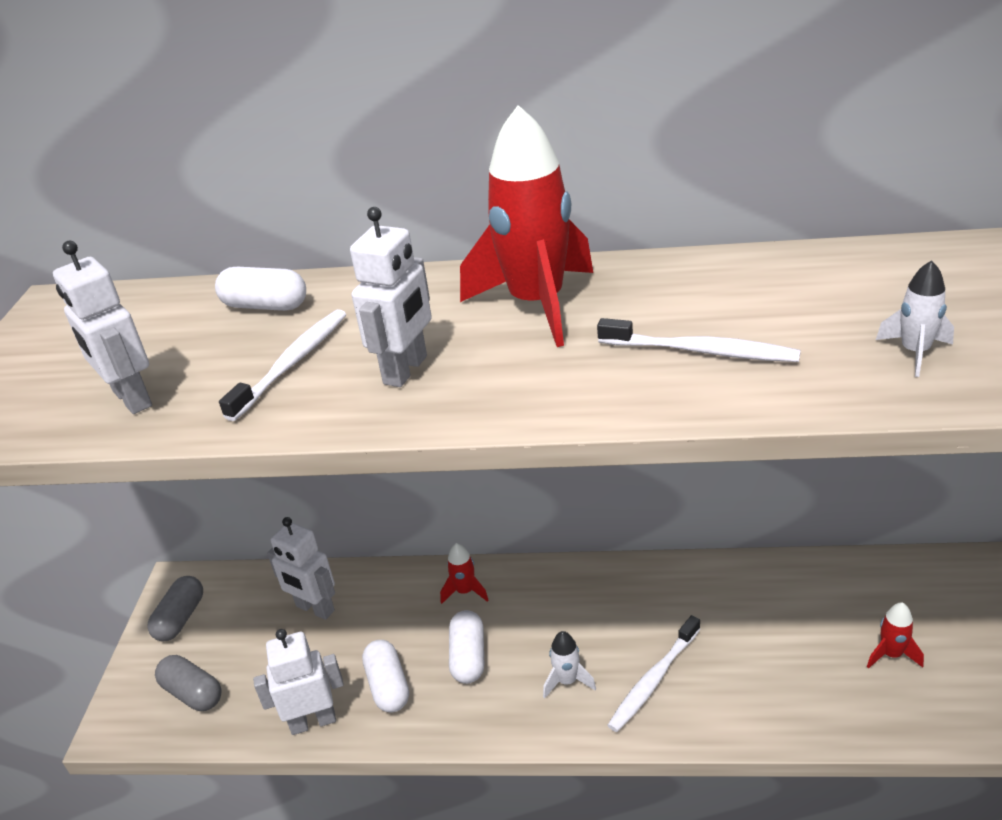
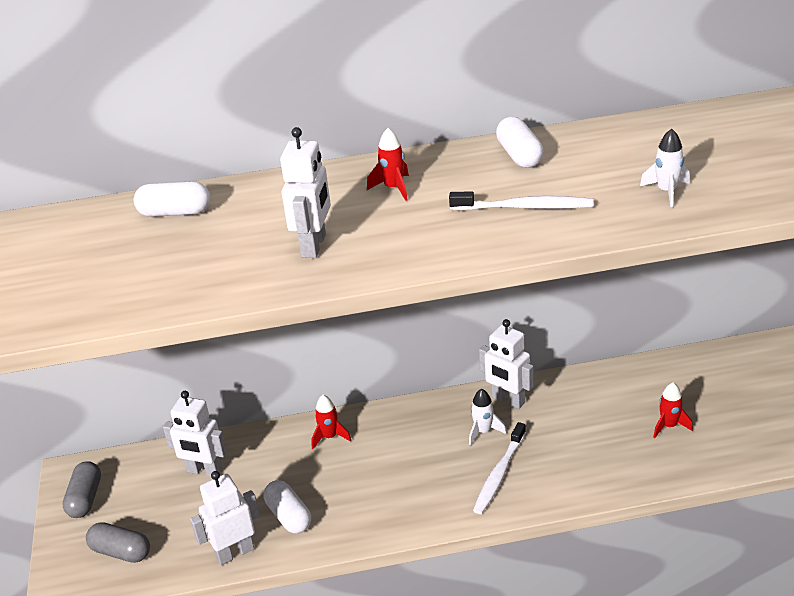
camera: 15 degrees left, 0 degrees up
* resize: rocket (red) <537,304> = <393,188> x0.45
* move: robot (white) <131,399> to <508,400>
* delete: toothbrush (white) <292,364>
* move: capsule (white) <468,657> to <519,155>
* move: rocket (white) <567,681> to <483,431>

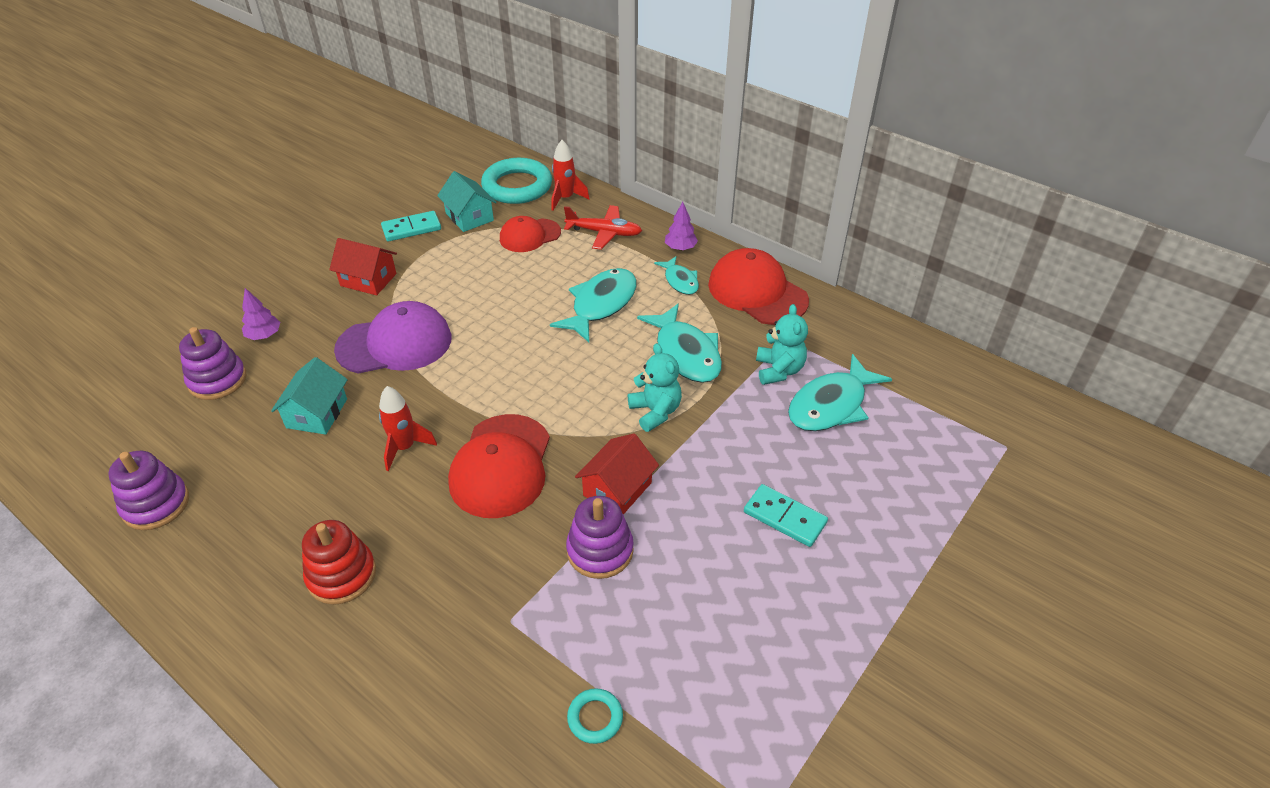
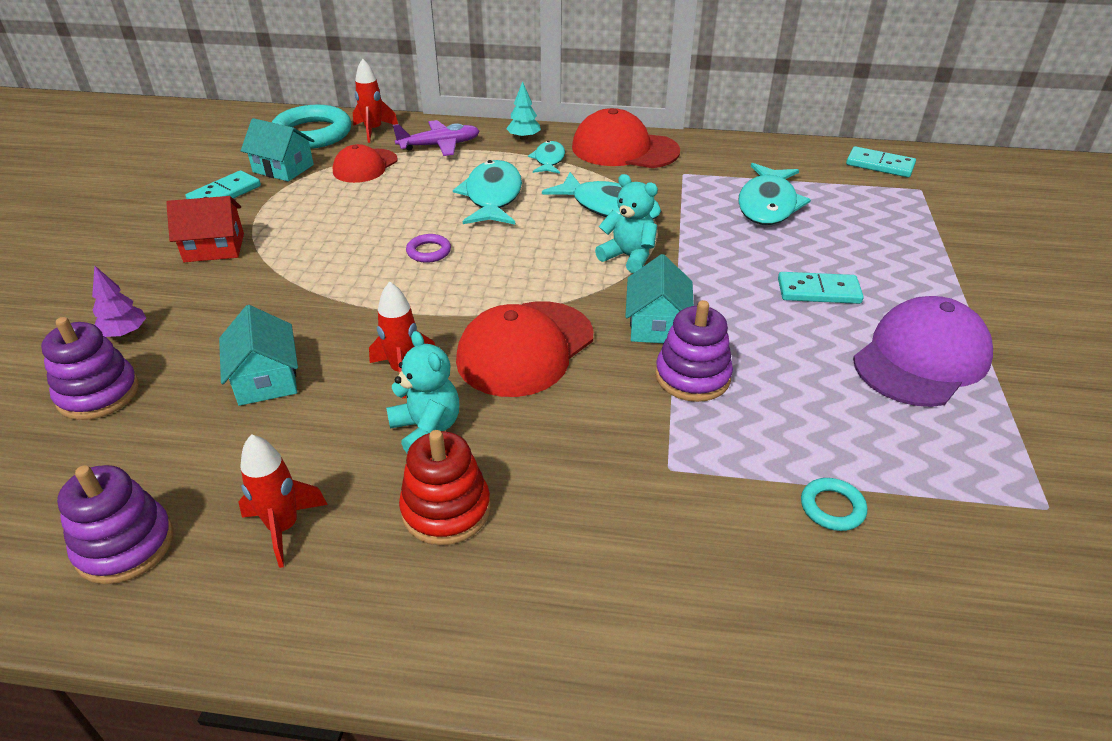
camera: 30 degrees left, 5 degrees down
* recolor: tree (purple) <680,248> to tree (turquoise) <524,138>
* recolor: plane (red) <604,233> to plane (purple) <439,145>
* rotate: fish (turquoise) <680,281> = <549,160> 120 degrees counterclockwise
* move: cap (purple) <395,344> to <921,358>
* move: teddy bear (turquoise) <779,370> to <427,430>
* rotate: cap (red) <501,466> = <525,348> 60 degrees clockwise
* recolor: house (red) <617,489> to house (turquoise) <657,324>
* insert: domino (turquoise) <879,165>
* insert: ring (purple) <429,252>
* insert: rocket (red) <284,528>

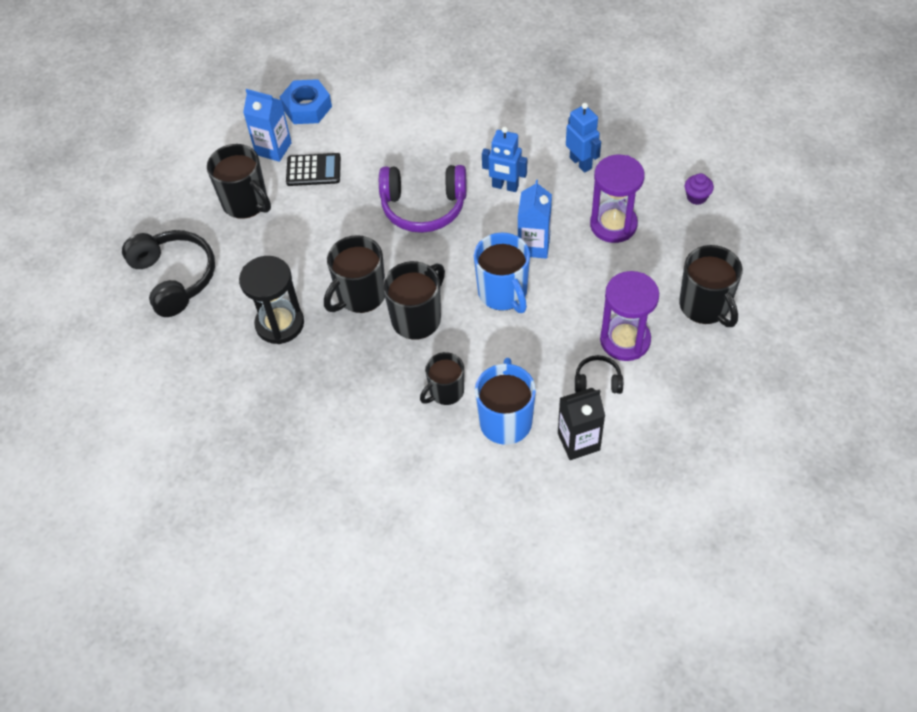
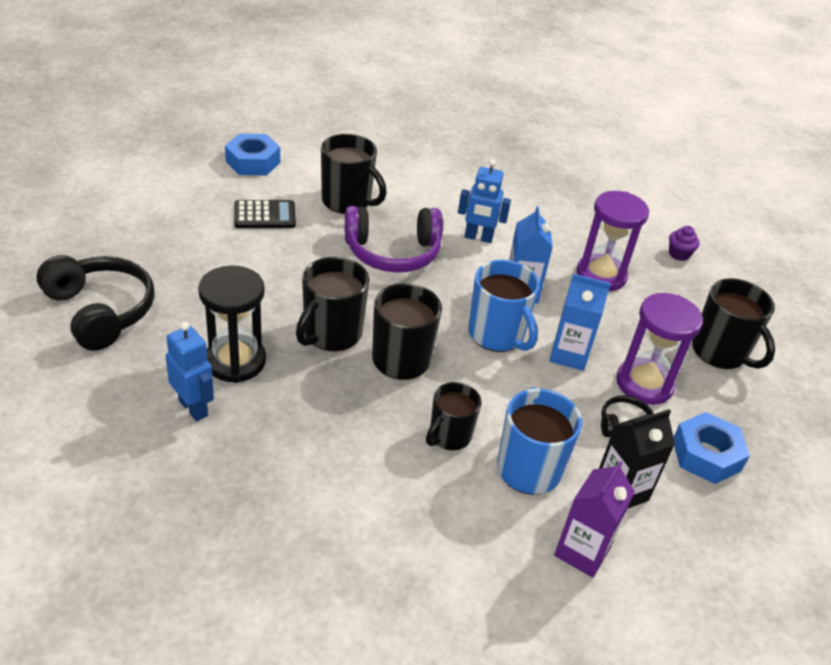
camera: 15 degrees left, 15 degrees down
* move: carton (blue) <273,149> to <569,355>
* move: robot (blue) <581,163> to <193,408>
* move: mug (black) <246,203> to <347,201>
* insert: nut (blue) <706,455>
* insert: carton (purple) <582,551>

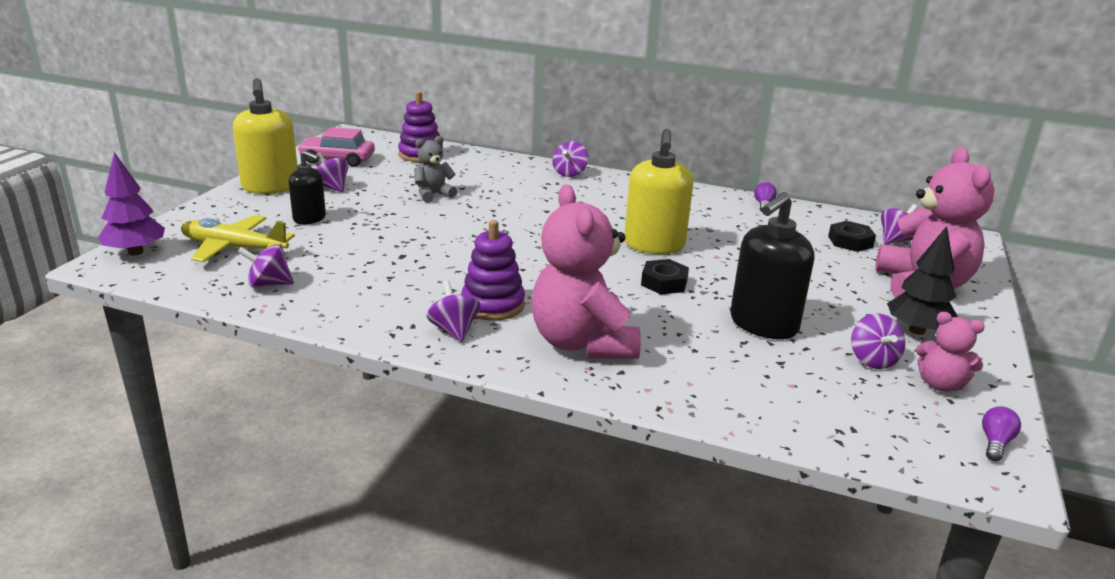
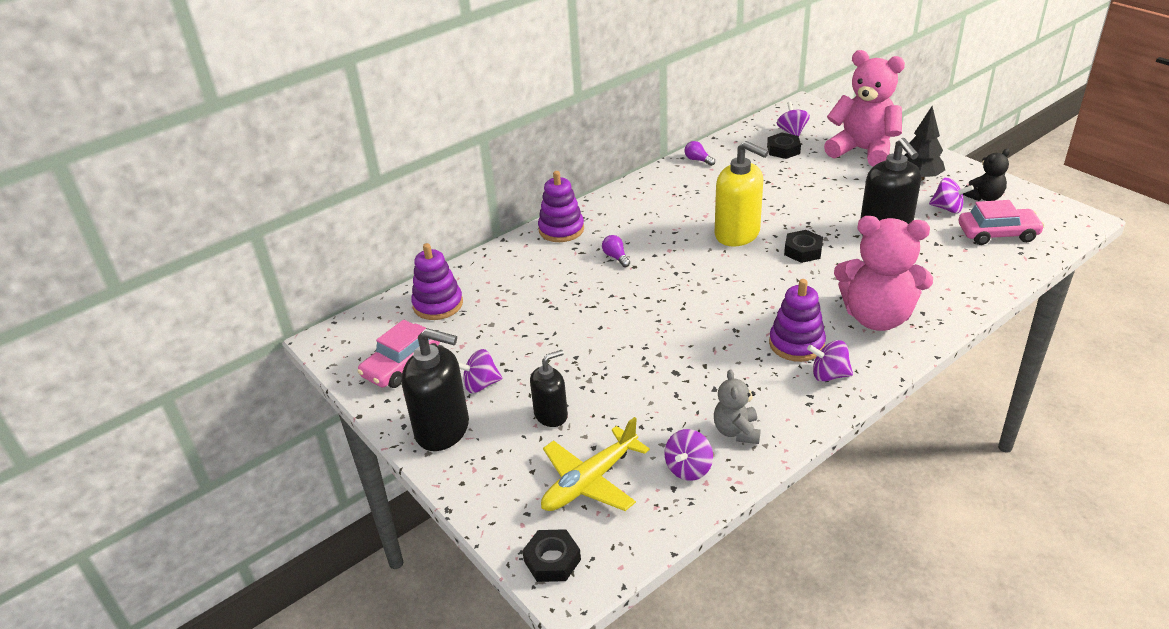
camera: 55 degrees left, 10 degrees up
* recolor: soap dispenser (yellow) <270,187> to soap dispenser (black) <443,429>
* move: teddy bear (grey) <433,195> to <736,431>
* replace: spinning top (purple) <569,173> to stacking toy (purple) <561,229>
* replace: tree (purple) <135,252> to nut (black) <552,560>
* recolor: teddy bear (pink) <940,384> to teddy bear (black) <984,197>
* move: light bulb (purple) <995,443> to <616,257>
* insert: car (pink) <997,234>

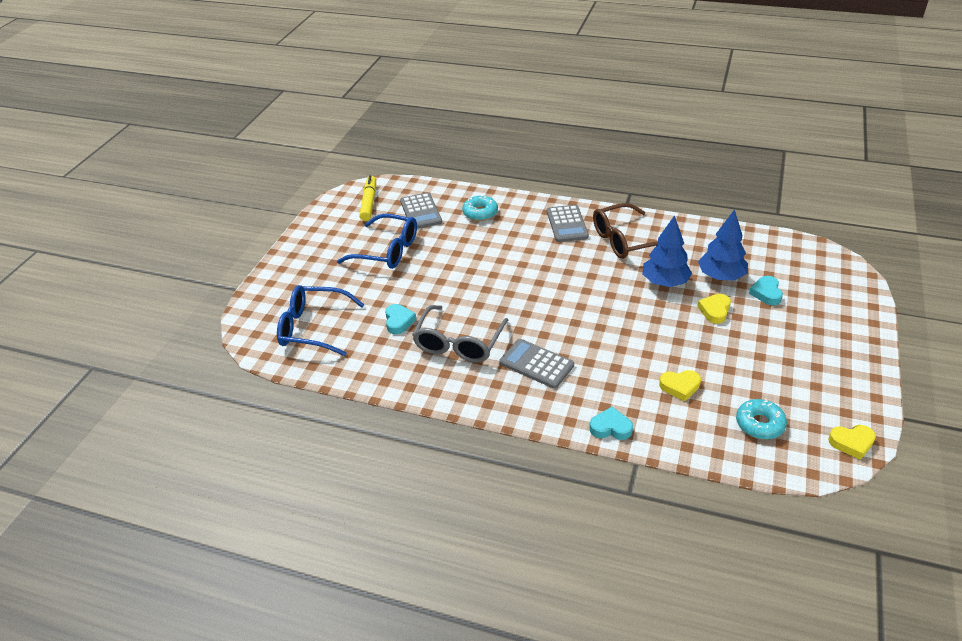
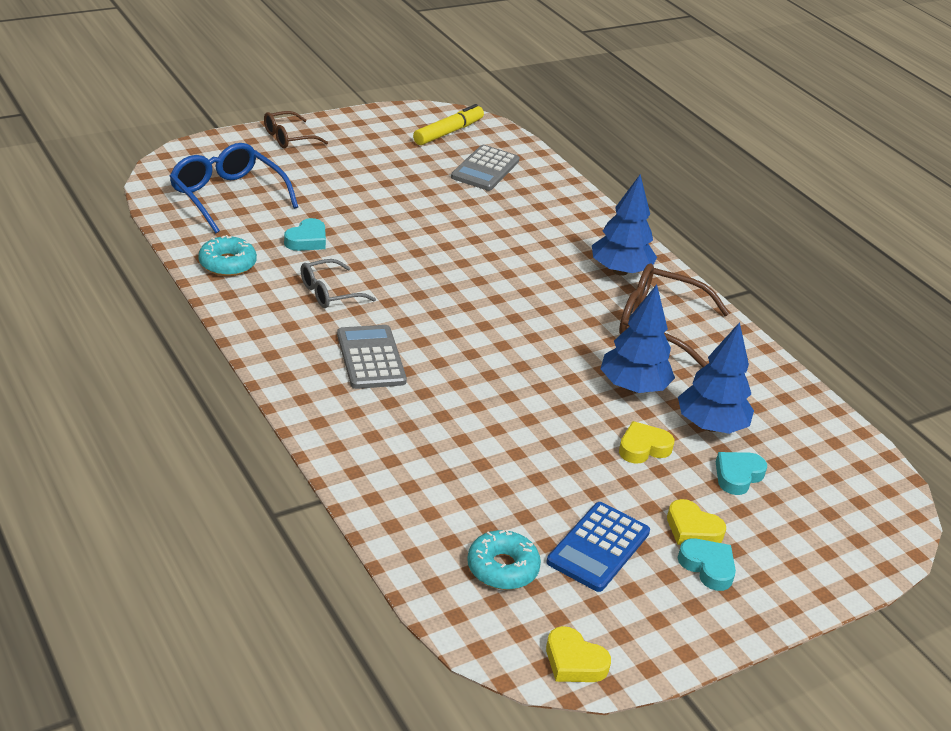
camera: 35 degrees right, 5 degrees down
* move: donut (turquoise) <480,213> to <227,264>
* replace: calculator (grey) <567,224> to tree (blue) <620,271>
* delete: glasses (blue) <387,251>
* resize: glasses (grey) <458,343> = <329,293> x0.60
* move: heart (yellow) <680,386> to <692,529>
* move: heart (turquoise) <610,427> to <708,567>
* insert: glasses (brown) <288,138>
* insert: calculator (blue) <598,547>

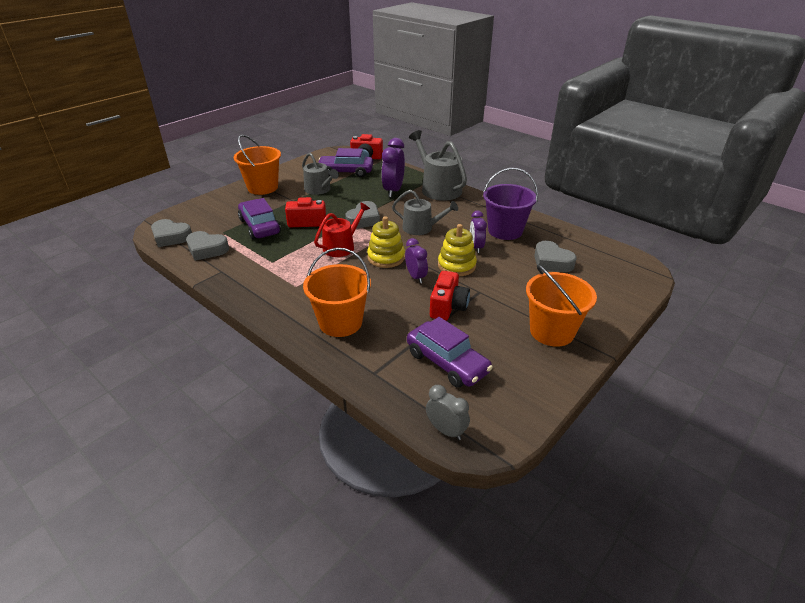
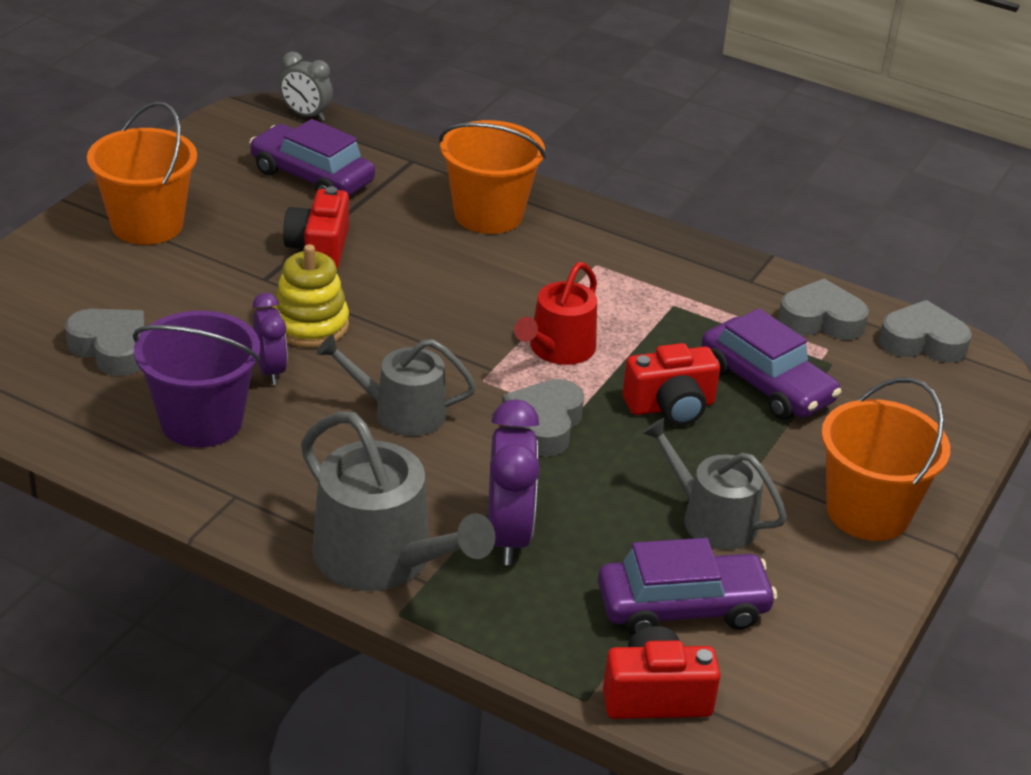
camera: 165 degrees right, 0 degrees up
* delete: stacking toy (yellow) <386,257>
* delete: clock (purple) <416,277>

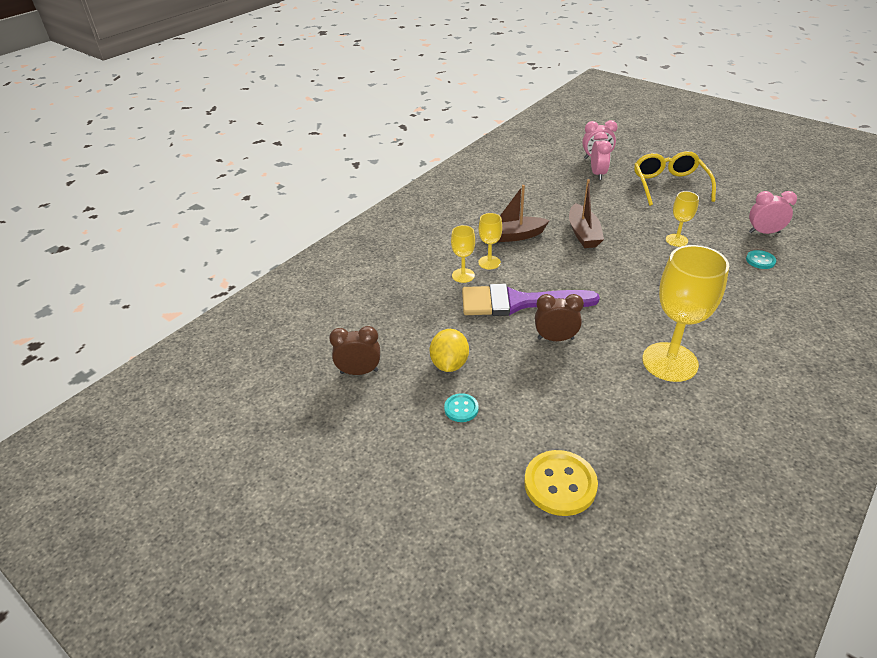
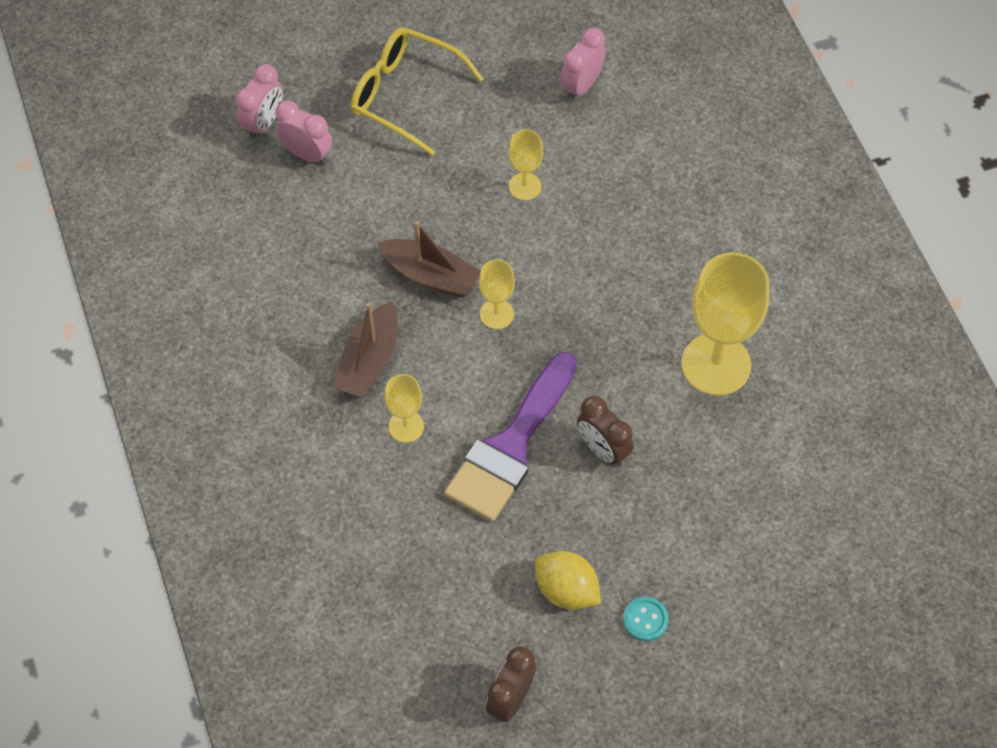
camera: 60 degrees left, 20 degrees up
* move: goblet (yellow) <463,275> to <496,314>
* delete: button (turquoise) <760,260>
* rotate: clock (brown) <555,338> = <603,449> 75 degrees counterclockwise
* delete: button (yellow) <560,484>

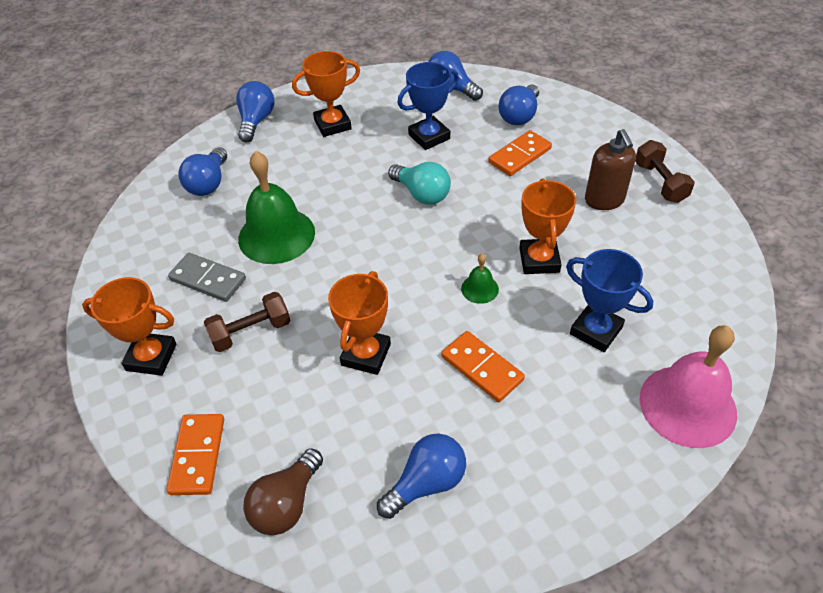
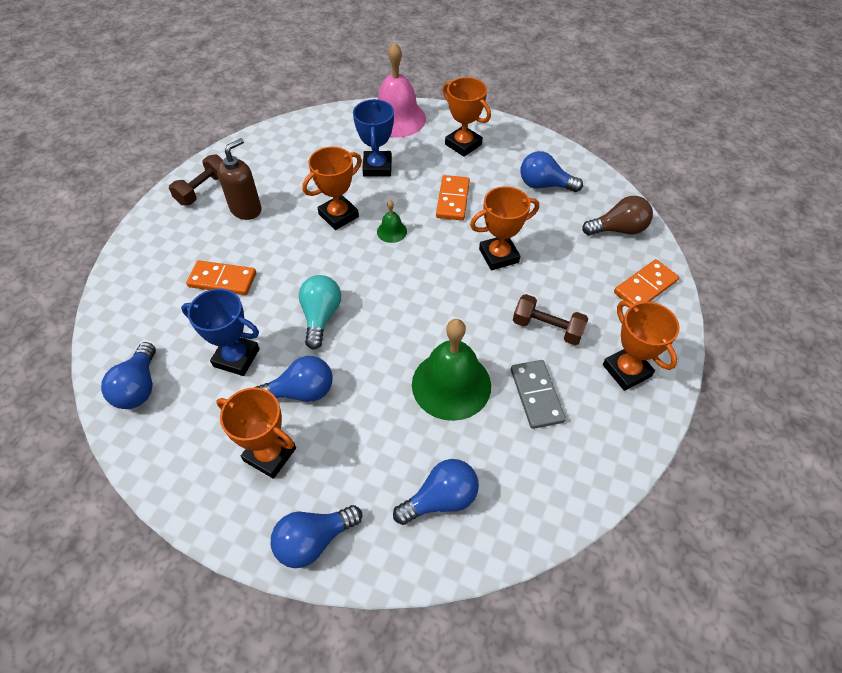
camera: 130 degrees left, 5 degrees up
* move: light bulb (blue) <519,116> to <301,392>
* insert: trophy (orange) <463,144>

